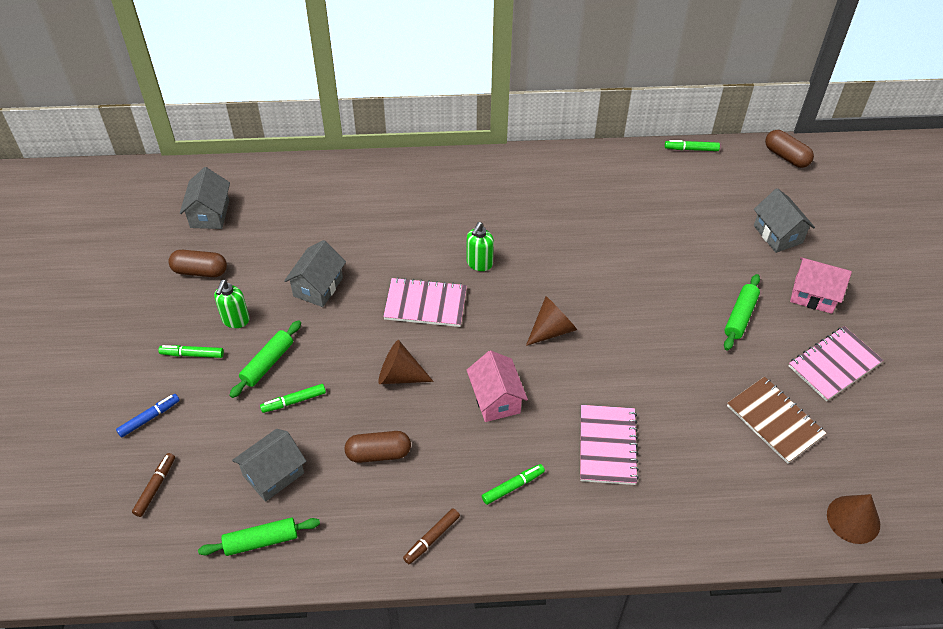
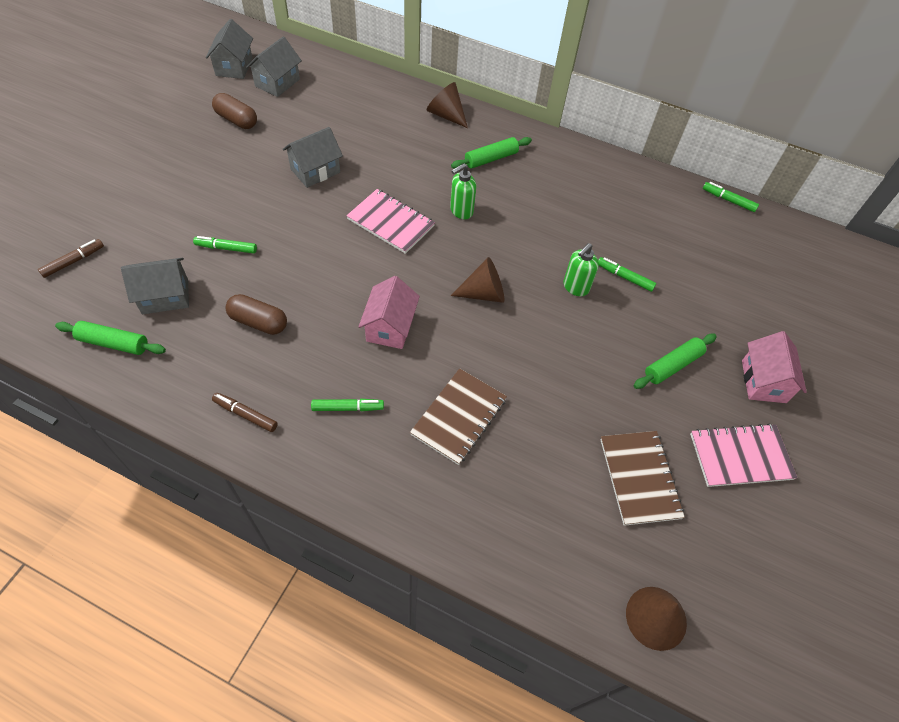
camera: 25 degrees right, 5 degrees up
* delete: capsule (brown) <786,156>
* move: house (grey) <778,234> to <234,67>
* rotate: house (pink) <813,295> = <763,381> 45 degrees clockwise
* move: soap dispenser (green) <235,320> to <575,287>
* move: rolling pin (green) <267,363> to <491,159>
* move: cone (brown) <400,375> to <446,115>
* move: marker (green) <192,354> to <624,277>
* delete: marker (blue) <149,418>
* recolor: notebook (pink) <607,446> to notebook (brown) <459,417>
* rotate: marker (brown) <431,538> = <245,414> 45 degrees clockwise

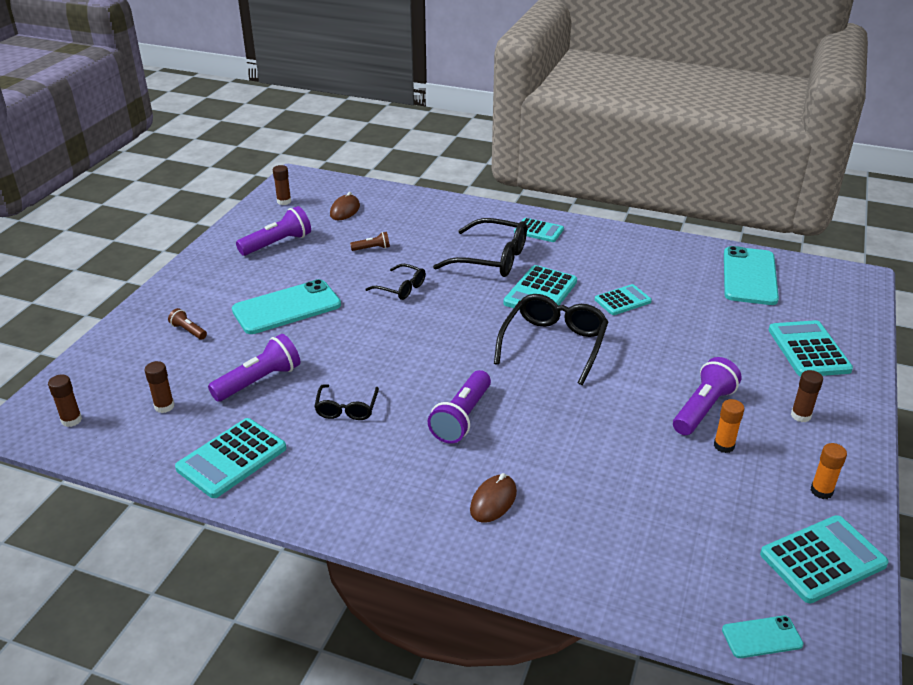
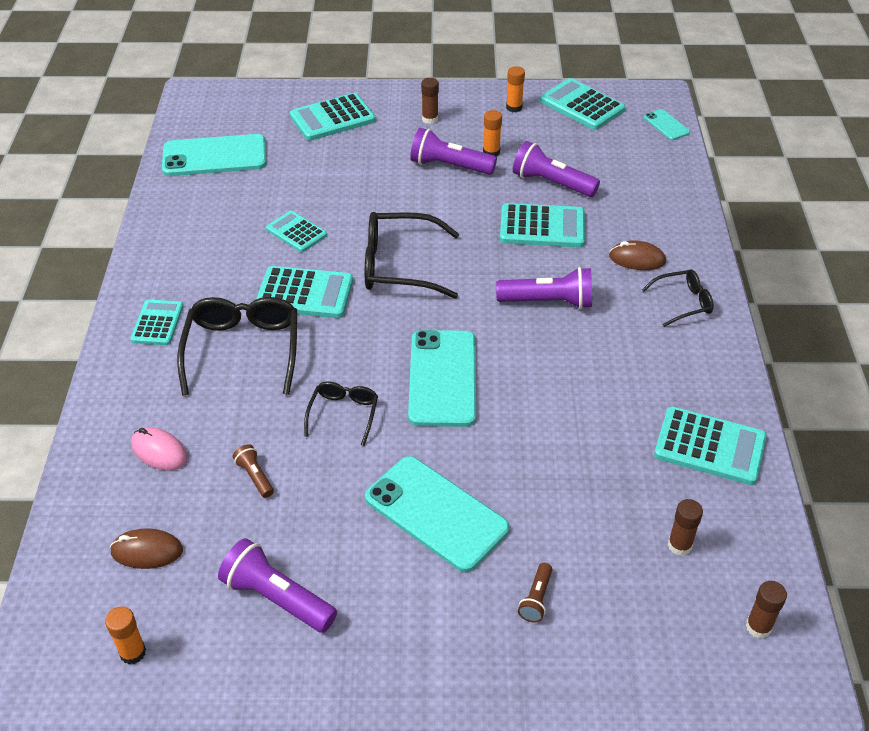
camera: 110 degrees left, 10 degrees up
* recolor: glue stick (brown) <284,201> to glue stick (orange) <133,652>
* move: flashlight (purple) <259,381> to <551,183>
* move: glasses (black) <346,409> to <683,302>
* insert: calculator (turquoise) <542,227>
* insert: phone (turquoise) <443,378>
* insert: mouse (pink) <159,451>

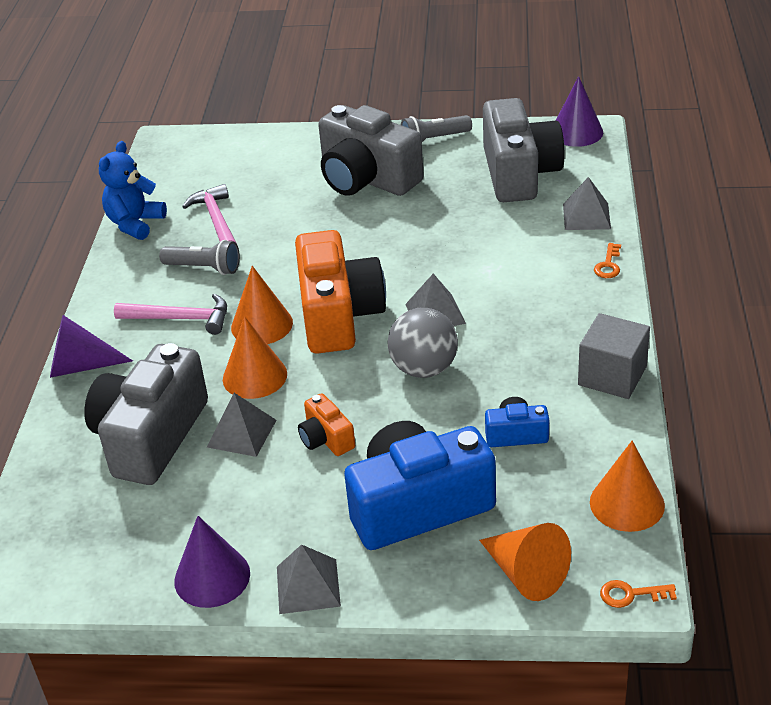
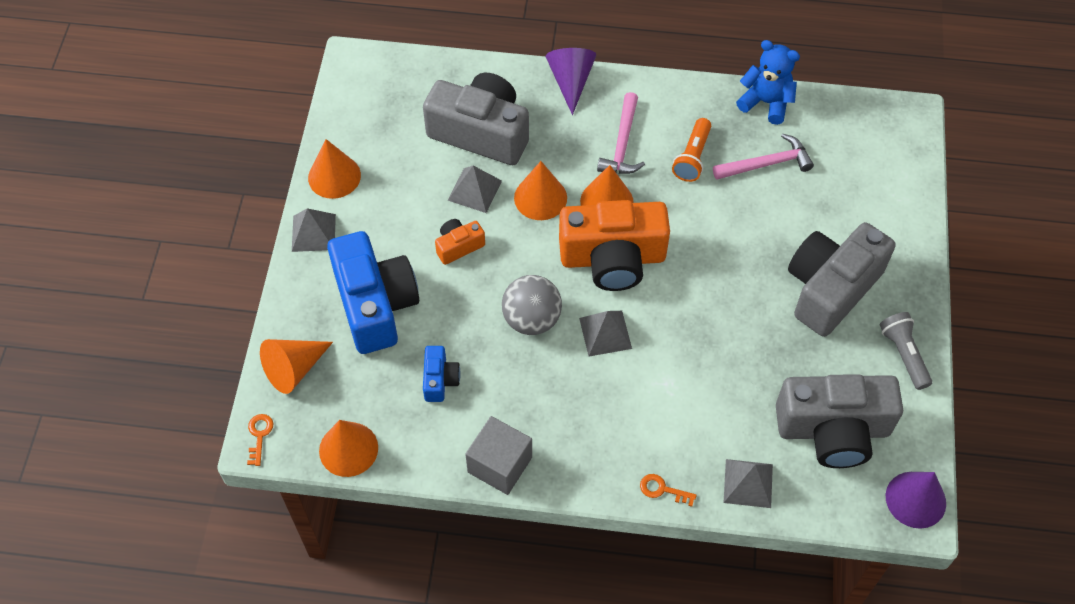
camera: 90 degrees right, 20 degrees up
* recolor: flashlight (grey) <204,268> to flashlight (orange) <692,157>
* recolor: cone (purple) <212,577> to cone (orange) <334,176>

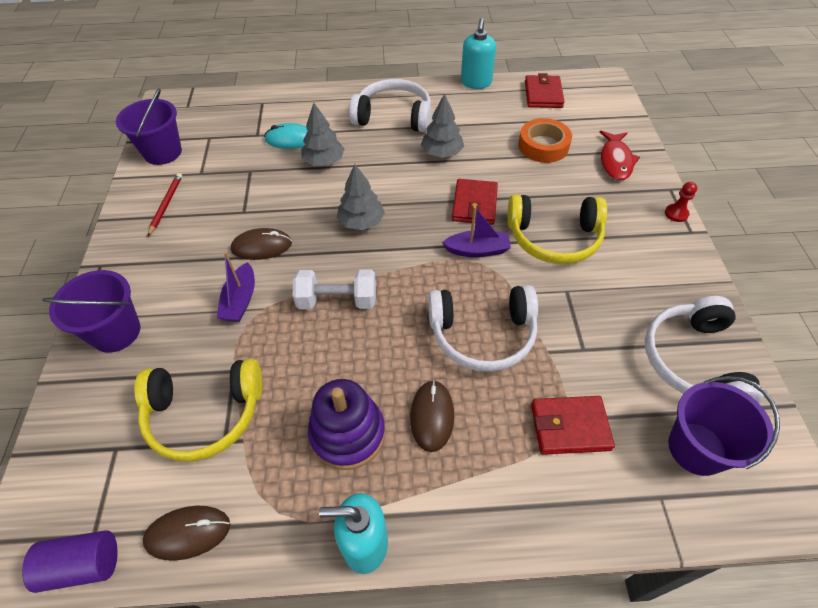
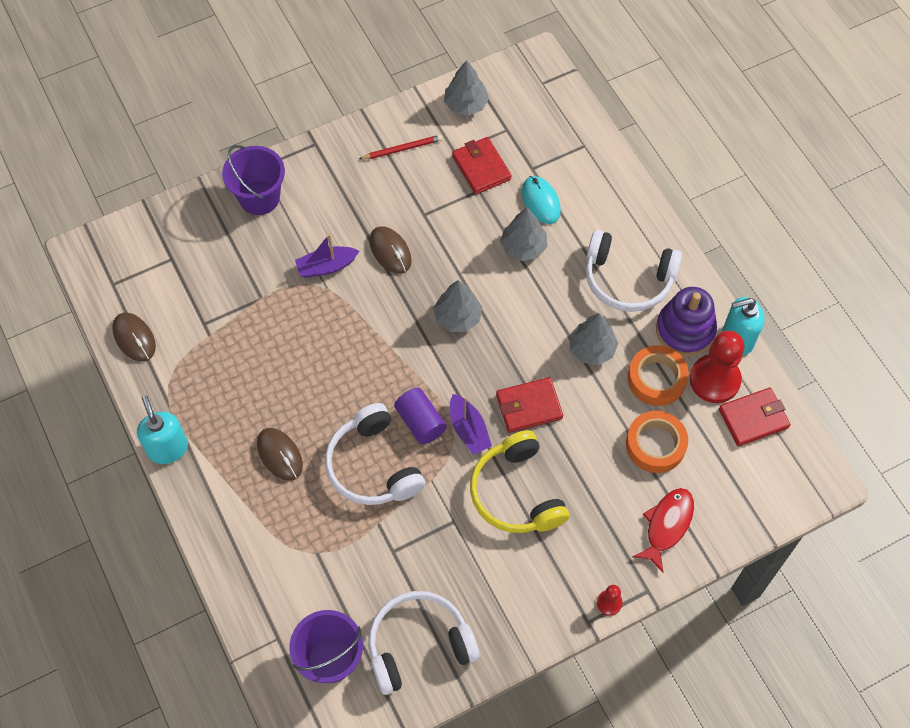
camera: 65 degrees right, 10 degrees up
* rotate: headphones (white) <393,116> = <627,279> 120 degrees clockwise
* replace: bucket (purple) <163,152> to tree (grey) <466,104>
* rotate: fish (red) <615,161> = <667,525> 135 degrees clockwise
* delete: dumbbell (white) <337,300>
* delete: headphones (yellow) <205,414>
* move: stacking toy (purple) <347,433> to <685,330>
* rotate: mouse (brown) <432,416> = <280,455> 75 degrees clockwise
* move: wallet (red) <569,427> to <481,168>
* move: cylinder (purple) <83,565> to <420,422>
* insert: pawn (red) <714,380>
* insert: tape (orange) <656,379>

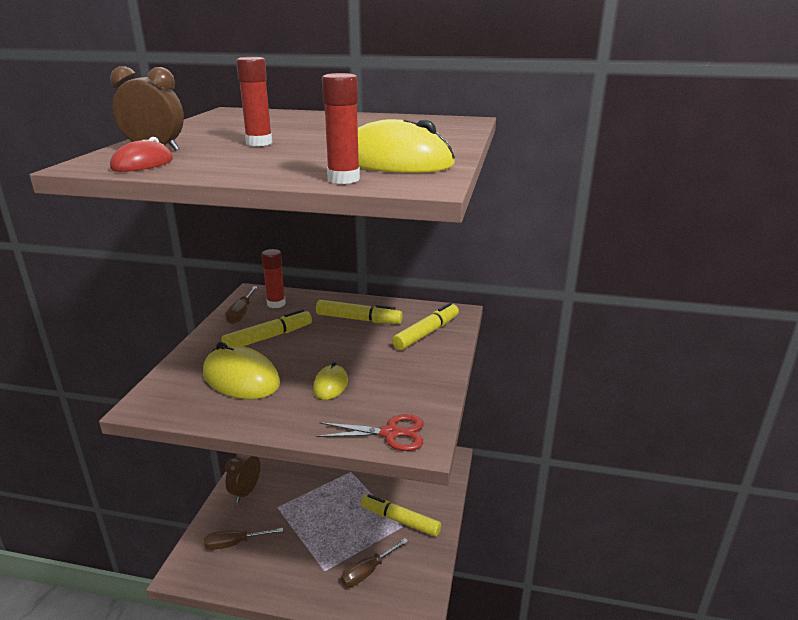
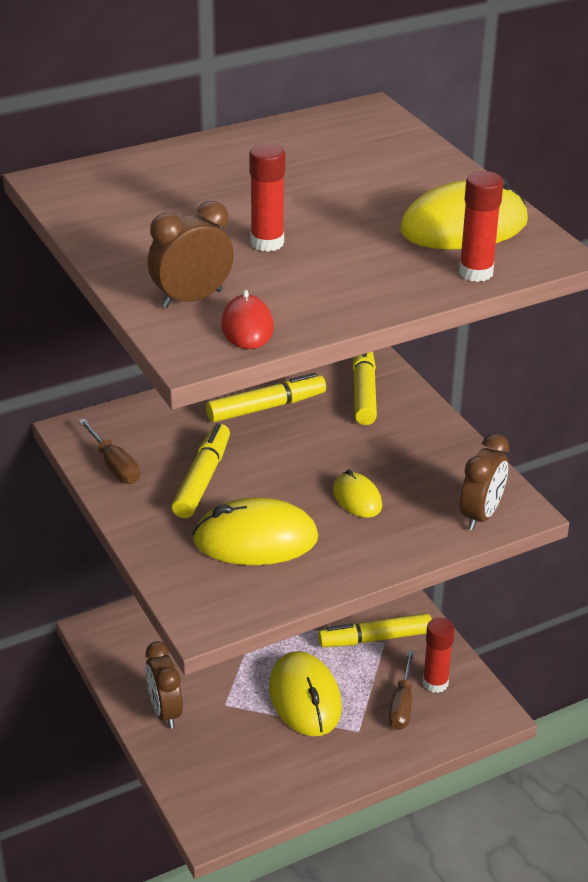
camera: 40 degrees left, 10 degrees up
* move: glue stick (red) <276,304> to <435,683>
* replace: scissors (red) <390,433> to clock (brown) <480,515>
* delete: screwdriver (brown) <234,543>
* insert: mouse (yellow) <304,698>

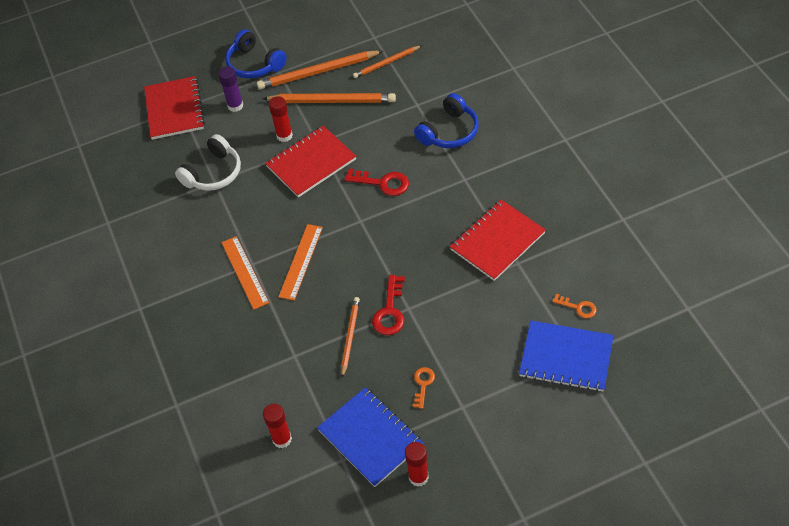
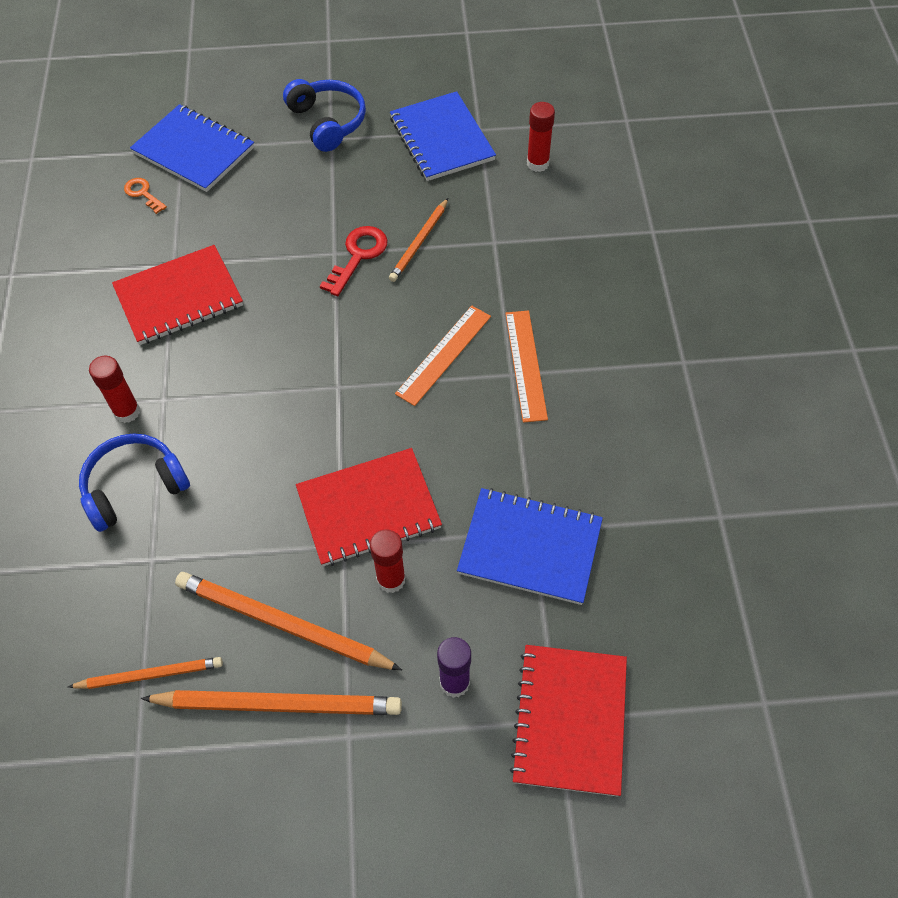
camera: 165 degrees left, 5 degrees up
* move: headphones (blue) <254,64> to <328,122>
* replace: headphones (white) <213,173> to notebook (blue) <530,547>
* delete: key (red) <382,183>
* delete: key (orange) <423,384>
* move: glue stick (red) <418,477> to <127,412>

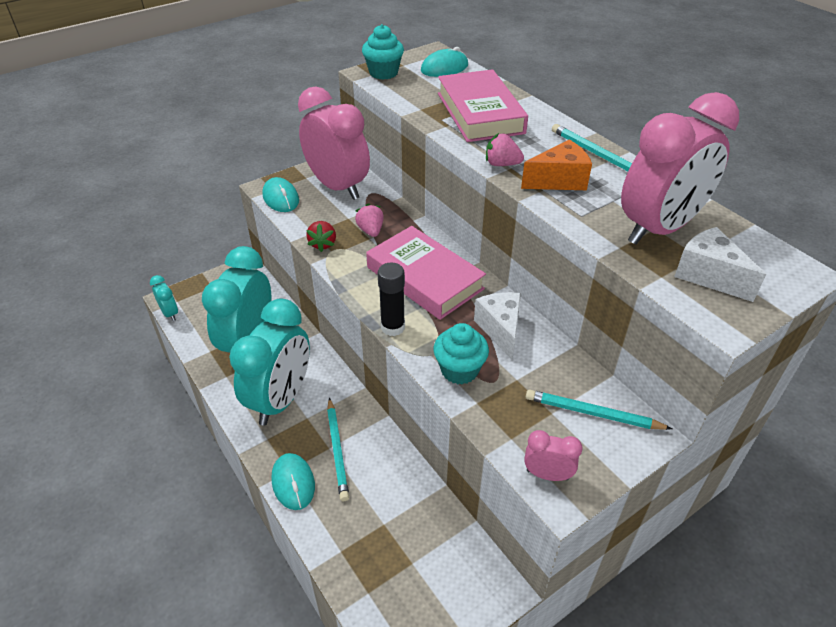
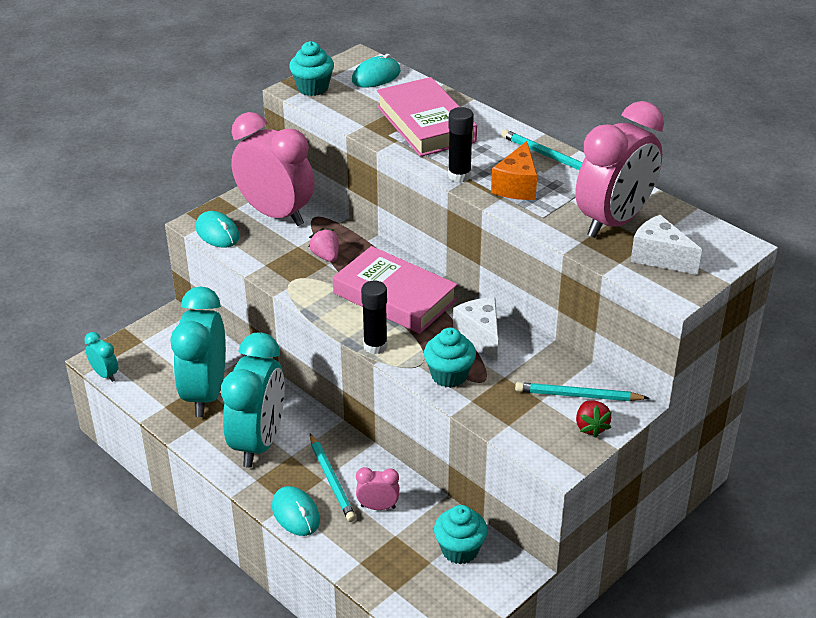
camera: 10 degrees left, 5 degrees down
* replace: strawberry (pink) <501,164> to glue stick (black) <459,176>
* rotate: cheese (orange) <559,181> = <517,186> 135 degrees clockwise
* move: strawberry (red) <323,244> to <591,427>
* move: clock (pink) <547,474> to <378,507>
* insert: cupcake (turquoise) <460,550>

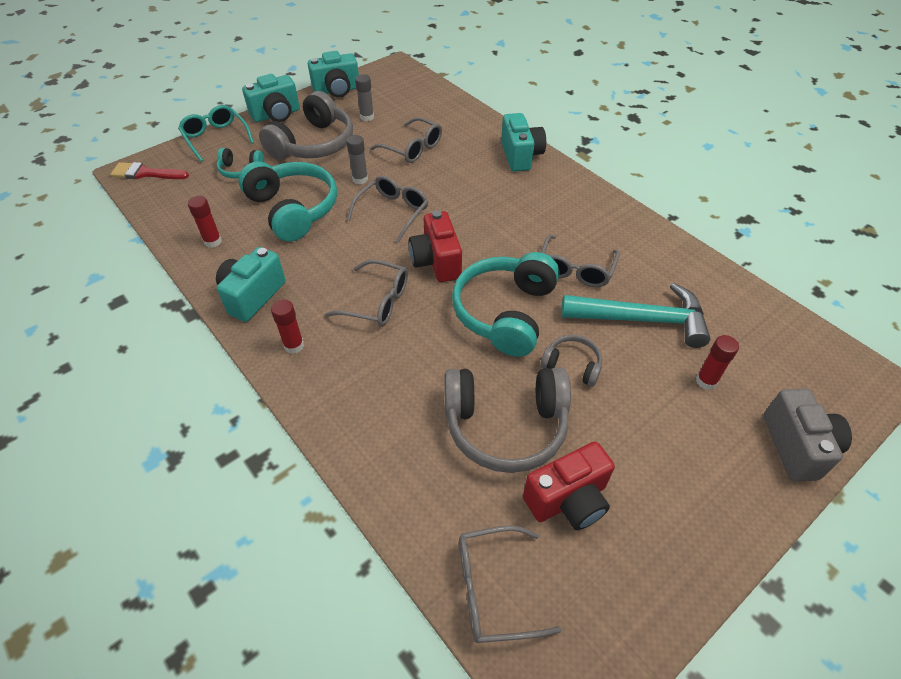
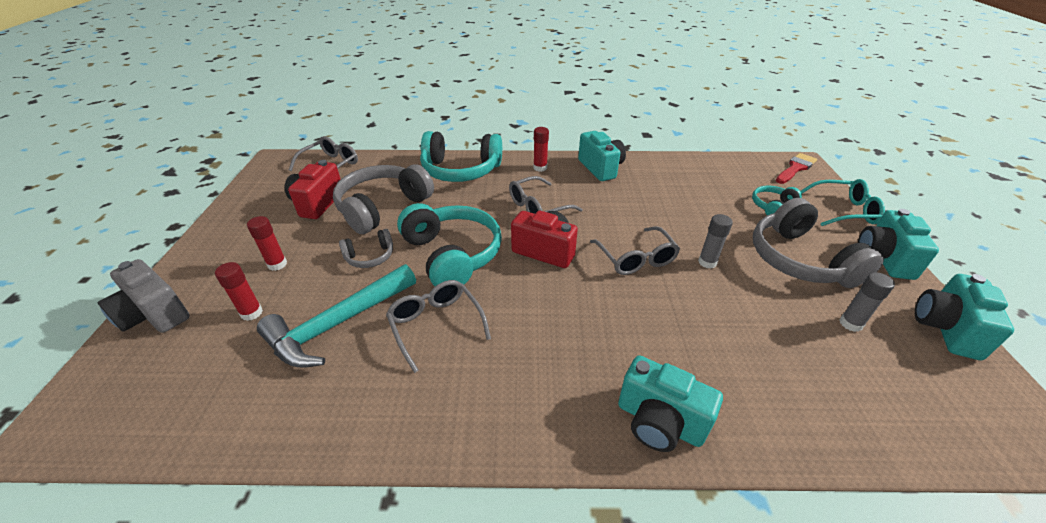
camera: 130 degrees right, 10 degrees down
* delete: glasses (grey) <413,148>
* move: headphones (turquoise) <293,209> to <461,170>
* move: glue stick (red) <213,241> to <277,264>

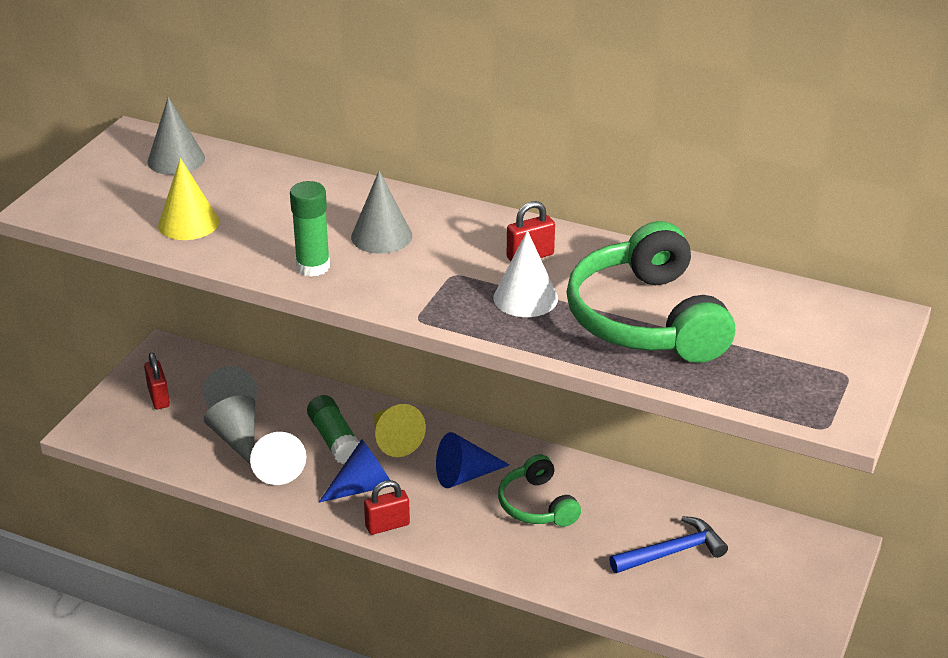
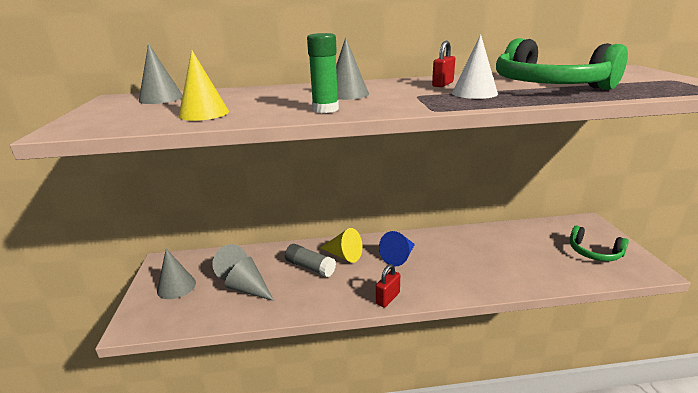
camera: 30 degrees left, 10 degrees down
* replace: padlock (red) <158,397> to cone (grey) <176,287>
* recolor: glue stick (green) <334,439> to glue stick (grey) <310,267>
* delete: cone (white) <277,467>
* delete: cone (blue) <363,487>
* move: headphones (green) <537,505> to <594,252>
* delete: hammer (blue) <672,552>

